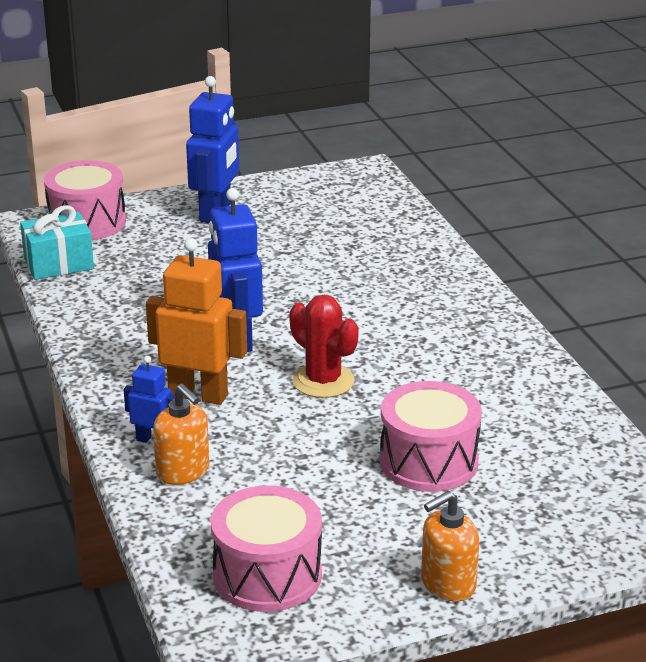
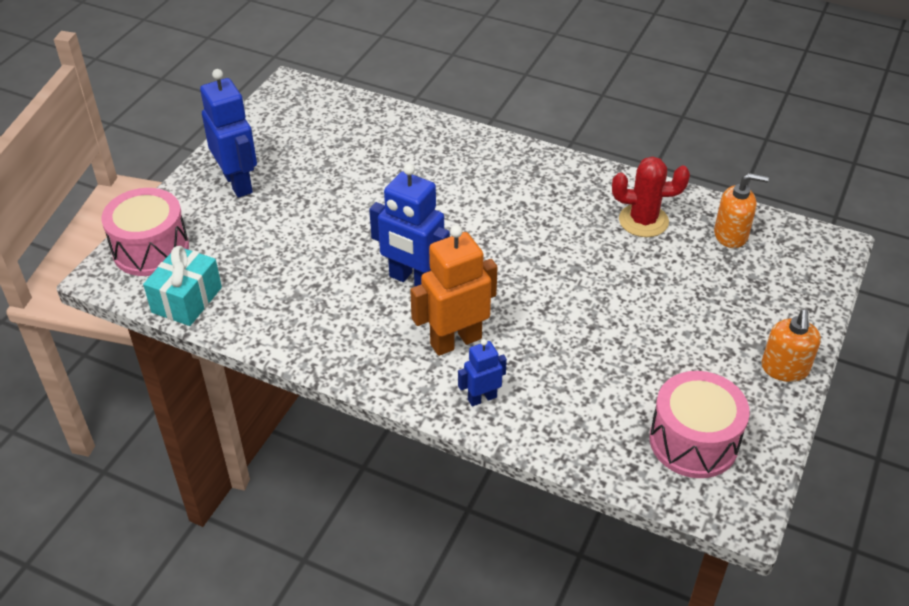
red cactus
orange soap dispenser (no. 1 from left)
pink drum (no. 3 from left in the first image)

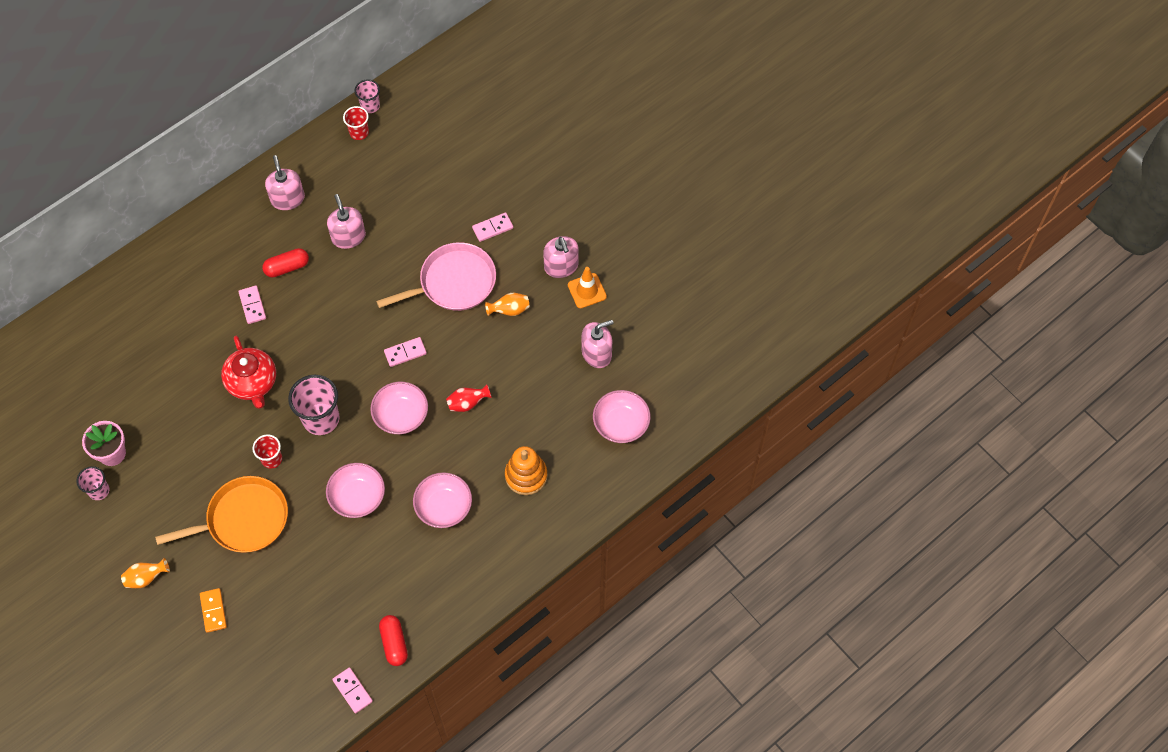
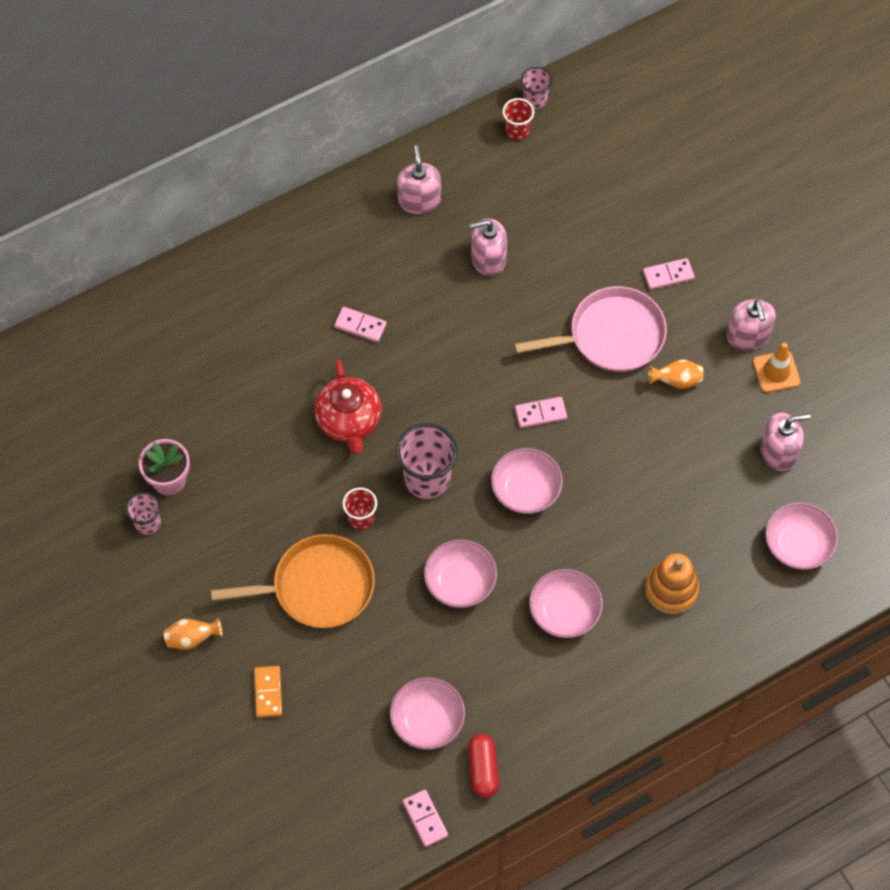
pink domino (no. 1 from left)
pink bowl (no. 1 from left)
pink soap dispenser (no. 2 from left)
red capsule (no. 1 from left in the first image)
red vase

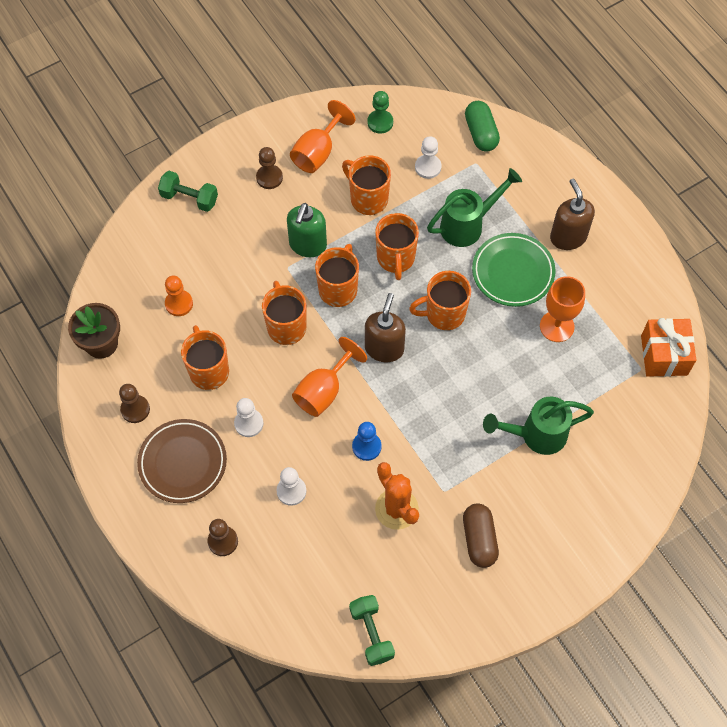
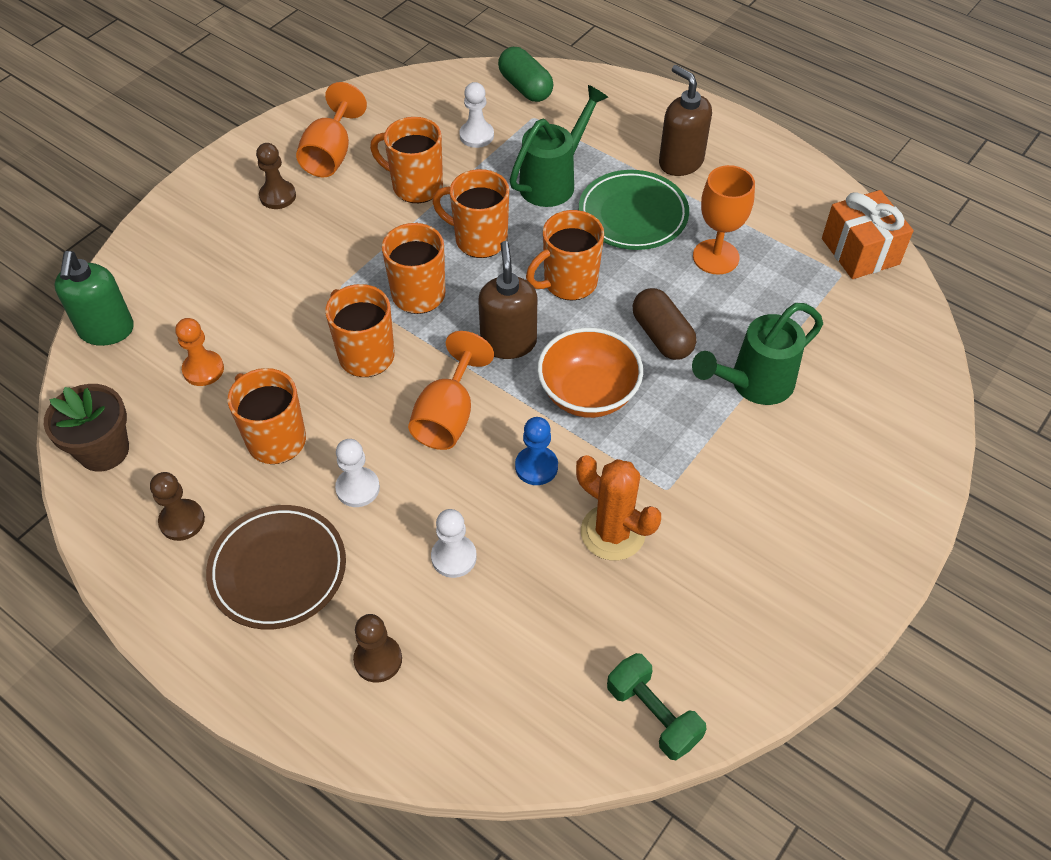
green soap dispenser
orange mug (no. 5 from left)
orange bowl
brown capsule
green dumbbell (no. 1 from left in the first image)
green pawn

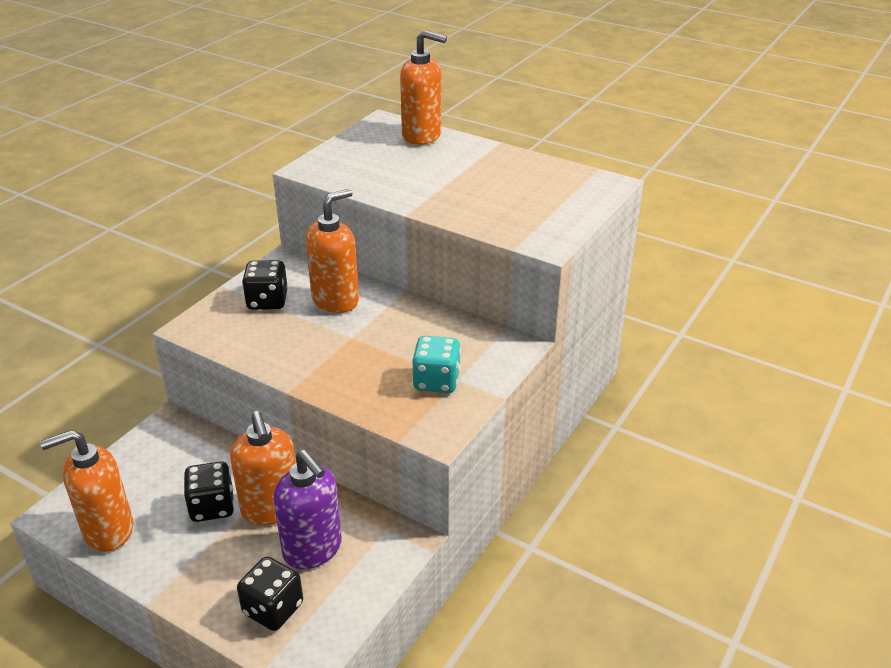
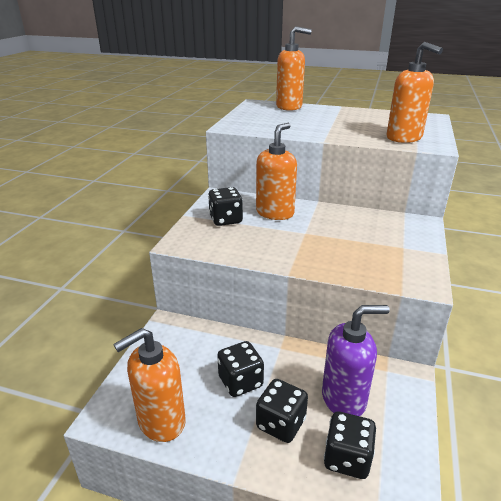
black dice (no. 3 from left)
purple soap dispenser
orange soap dispenser (no. 4 from left)
turquoise dice

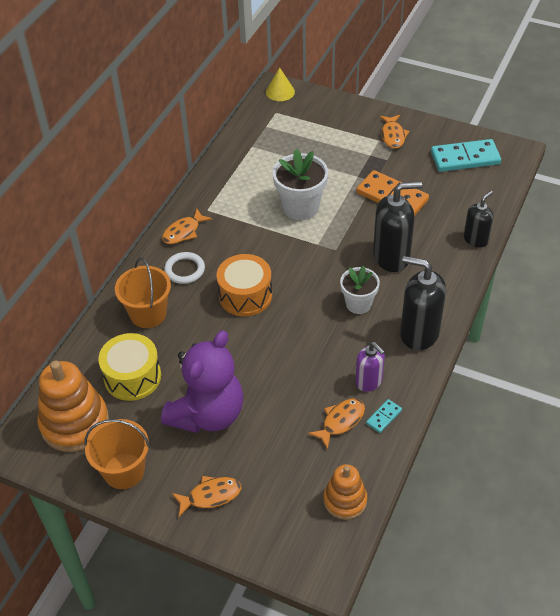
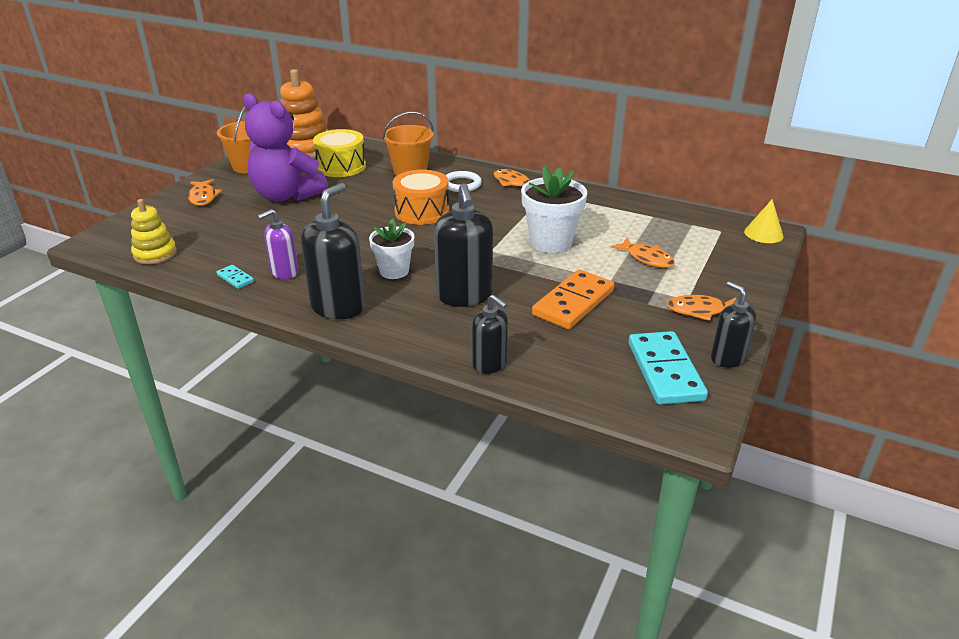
yellow stacking toy
orange fish (no. 3 from left)
black soap dispenser (no. 4 from left)

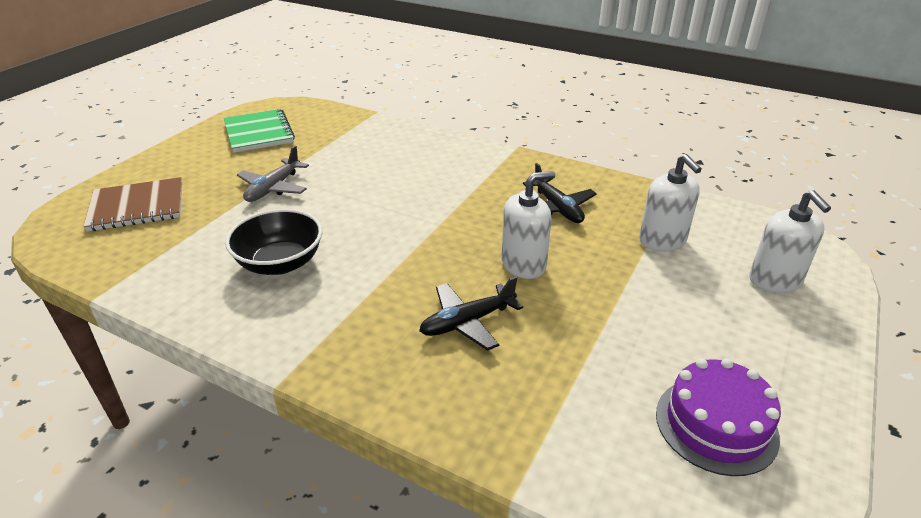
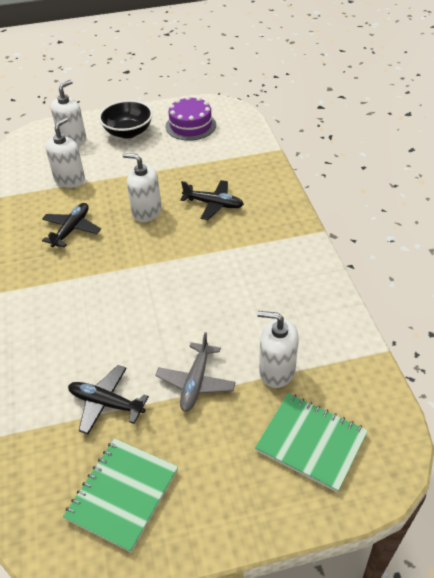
black plane (no. 2 from left)
black bowl
grey plane
green notebook (no. 2 from left)
white soap dispenser (no. 4 from left)

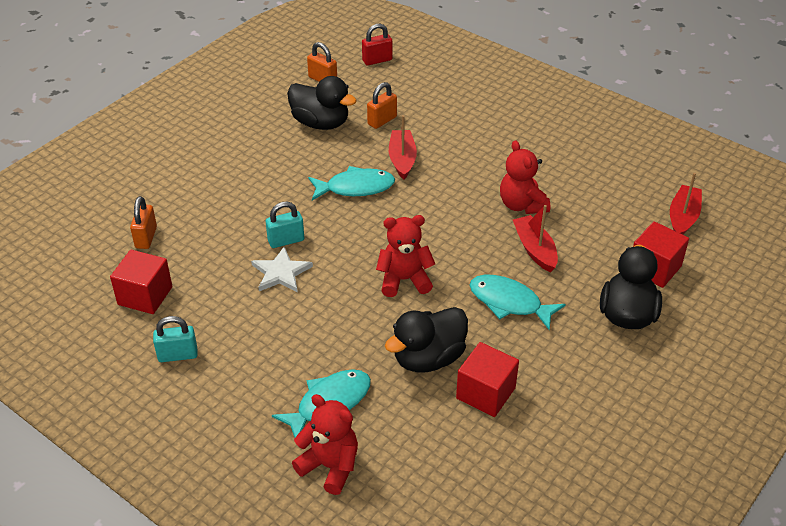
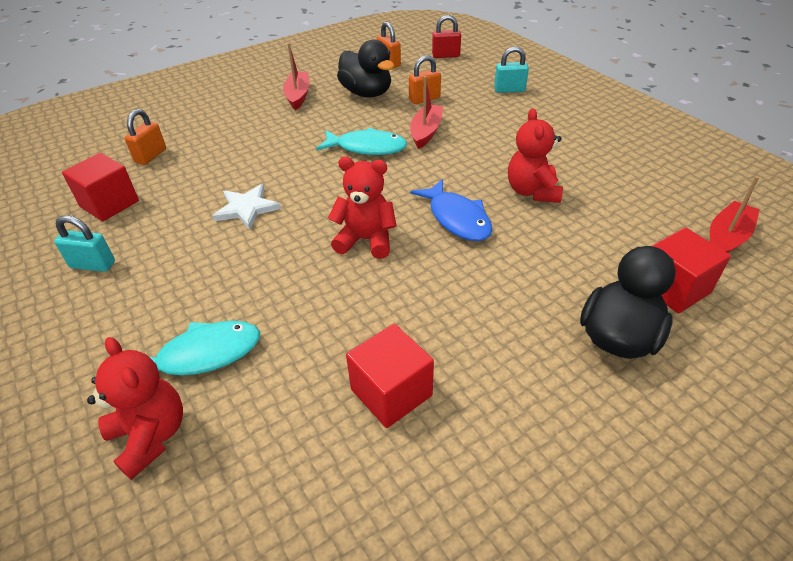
red boat (no. 1 from left)
blue fish
turquoise padlock (no. 2 from left)
black duck (no. 2 from left in the first image)
turquoise fish (no. 3 from left in the first image)

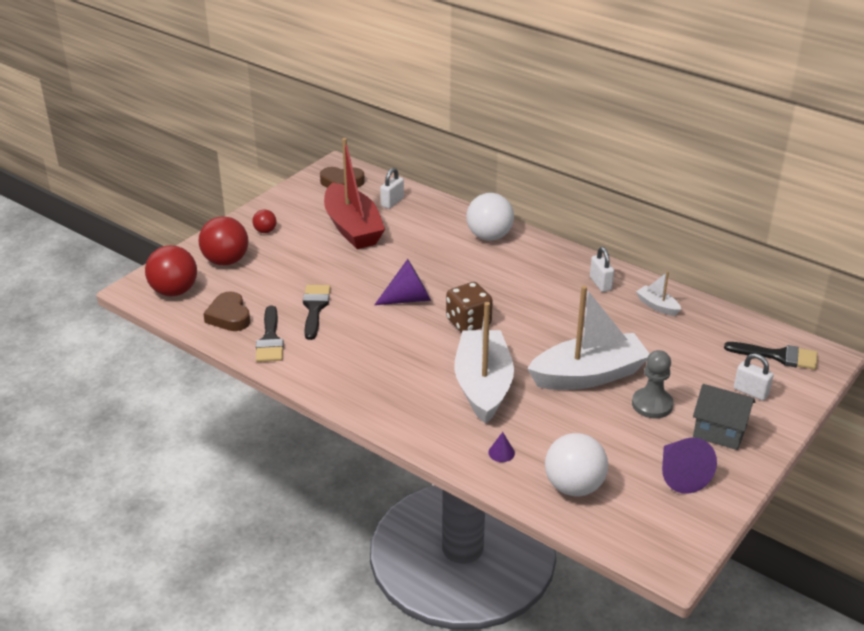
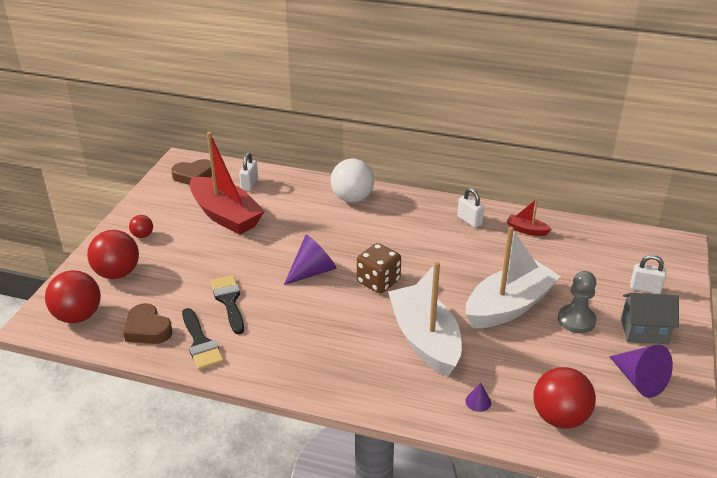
red boat (no. 2 from left)
red ball (no. 4 from left)
black brush (no. 3 from left in the first image)

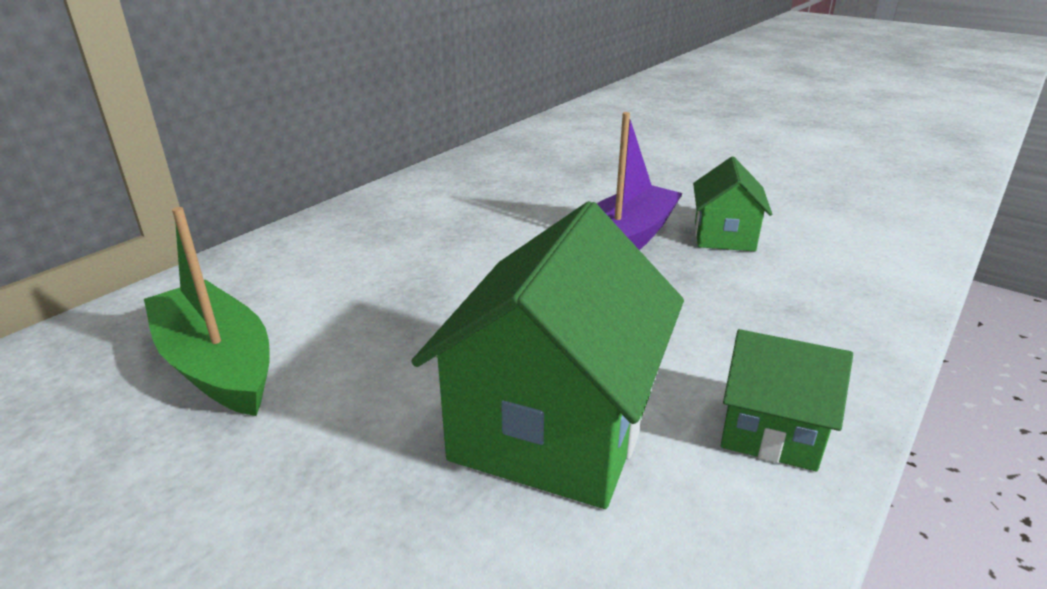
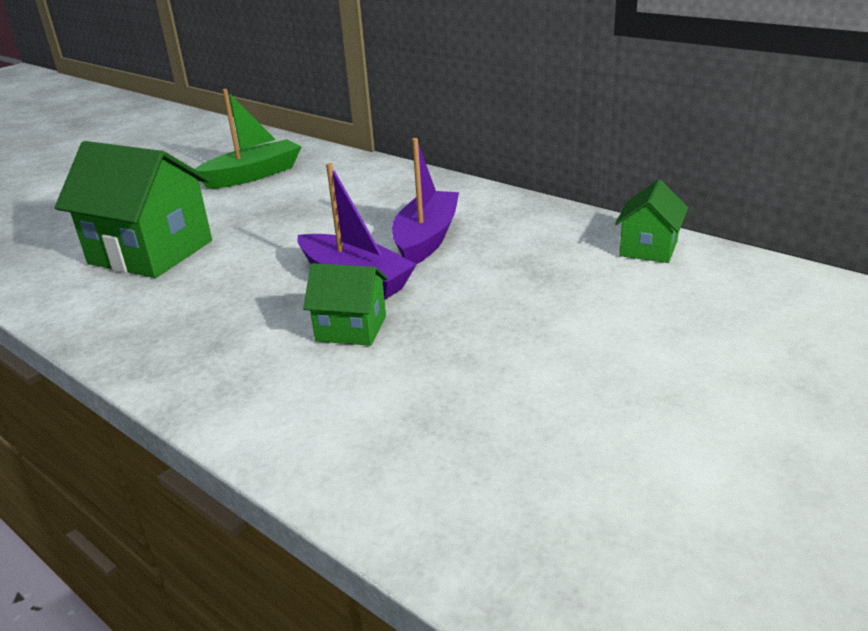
purple boat (no. 2 from left)
green house (no. 3 from left)

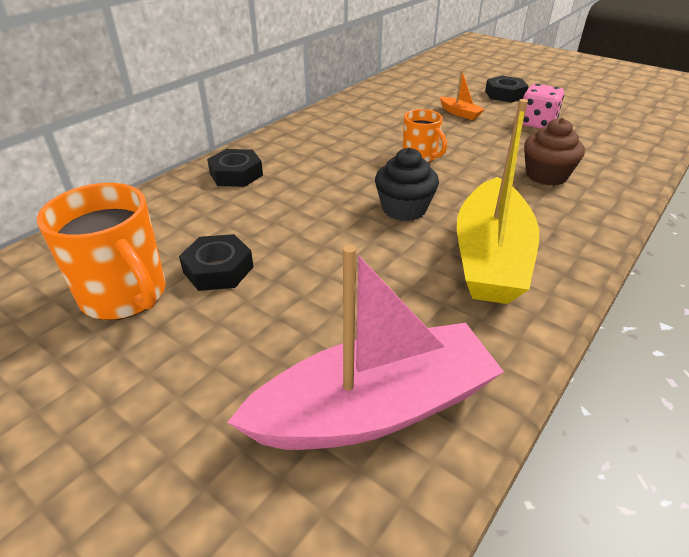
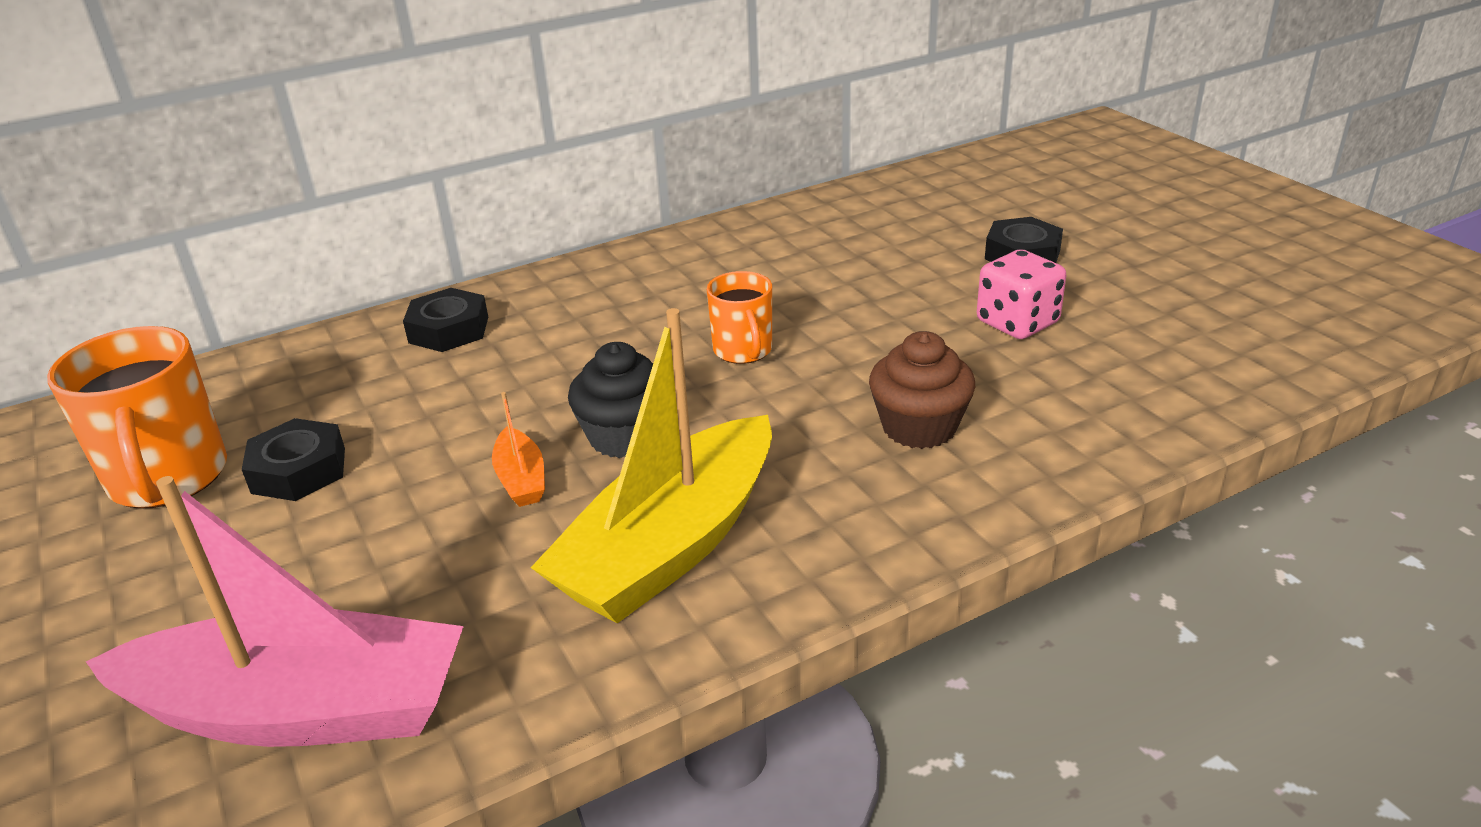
orange boat

